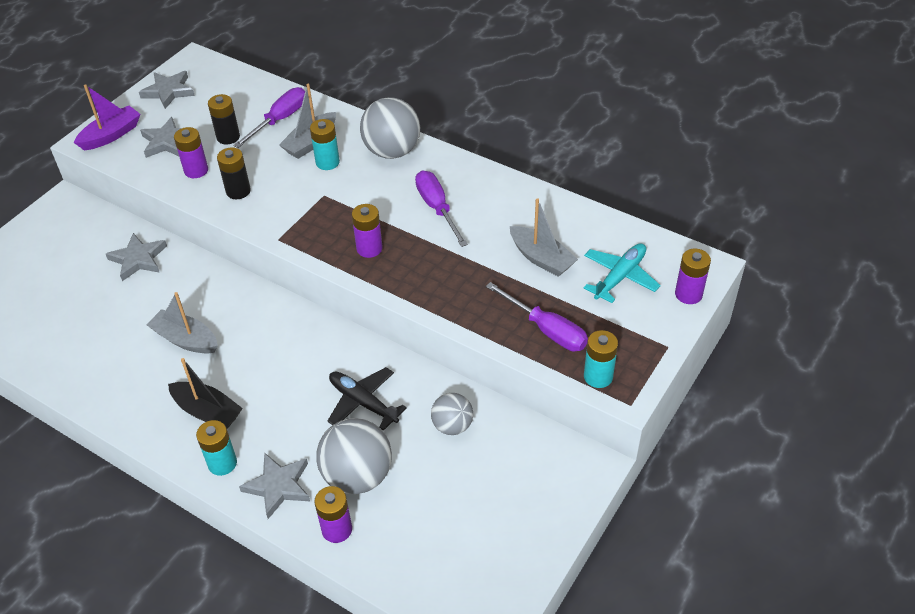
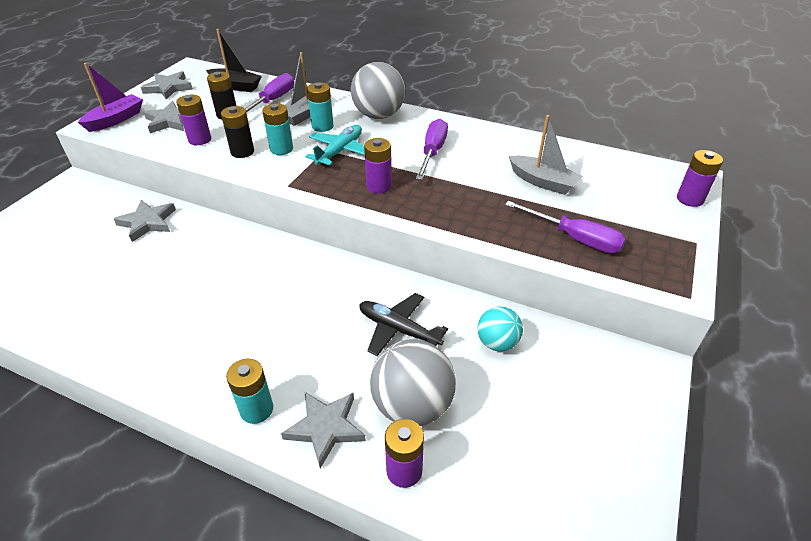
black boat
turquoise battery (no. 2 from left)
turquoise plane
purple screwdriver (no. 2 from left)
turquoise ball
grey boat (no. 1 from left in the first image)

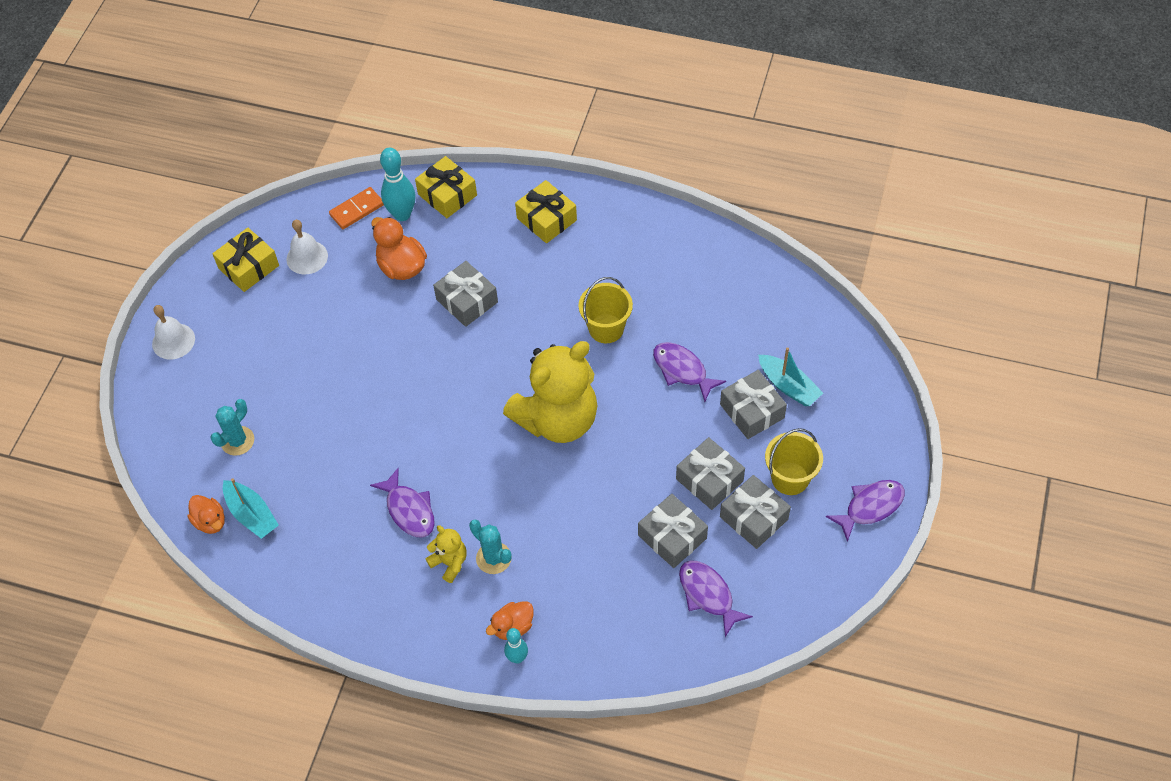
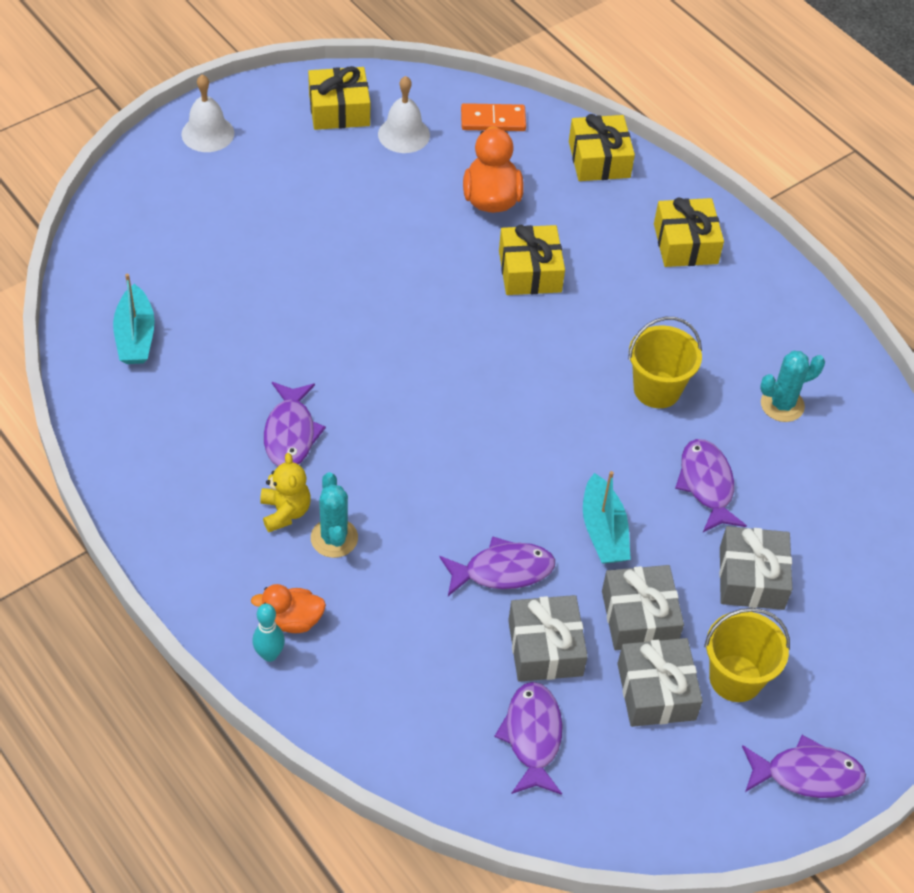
purple fish (no. 2 from left)
yellow gift (no. 2 from left)
turquoise boat (no. 2 from left)
turquoise cactus (no. 2 from left)
orange duck (no. 1 from left in the first image)
turquoise bowling pin (no. 1 from left in the first image)
yellow teddy bear (no. 2 from left in the first image)

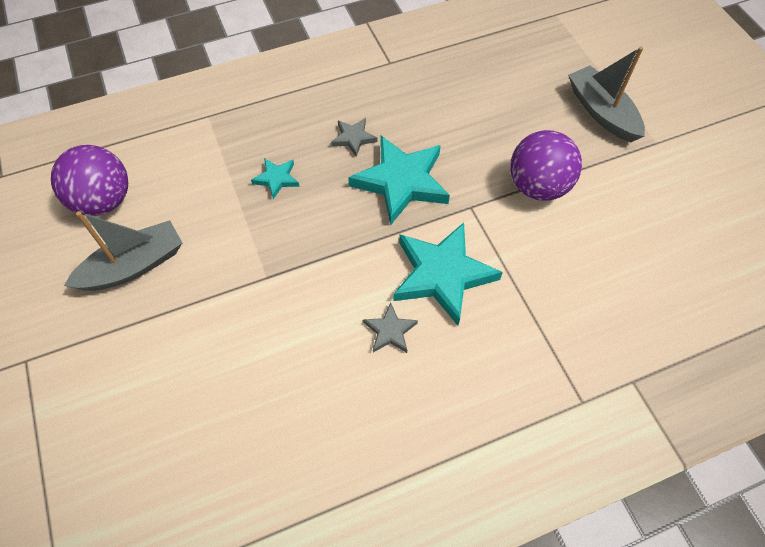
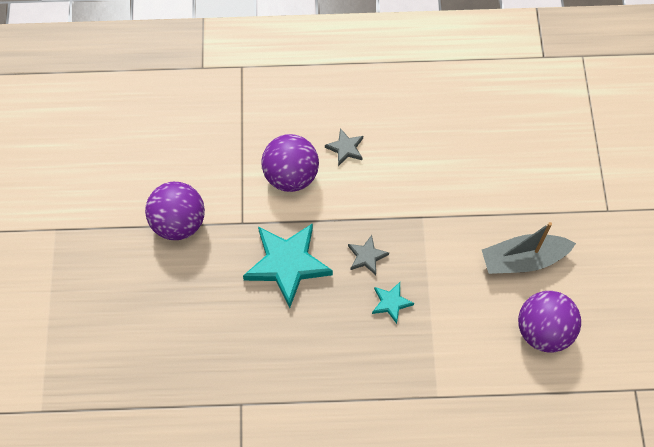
purple ball (no. 2 from left)
grey star (no. 2 from left)
grey boat (no. 2 from left in the first image)

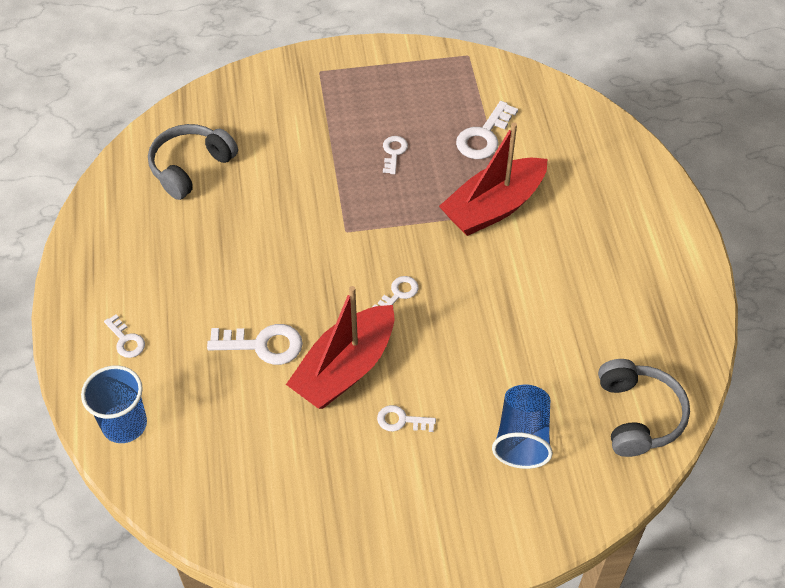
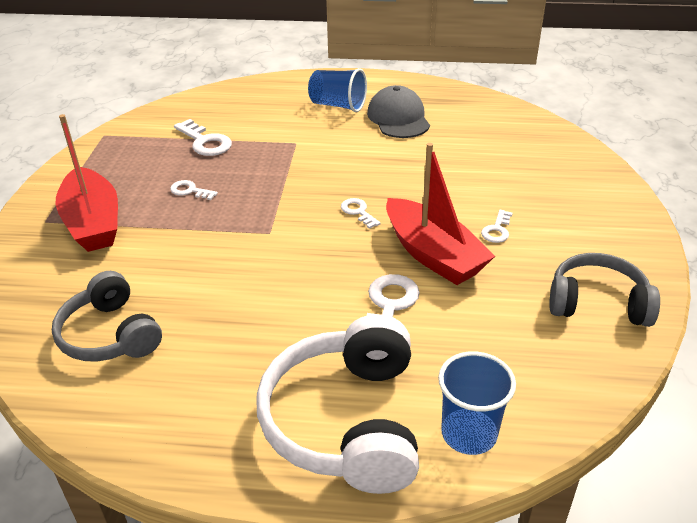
red boat (no. 1 from left)
white headphones
blue cup (no. 1 from left)
grey cap
grey headphones (no. 2 from left)

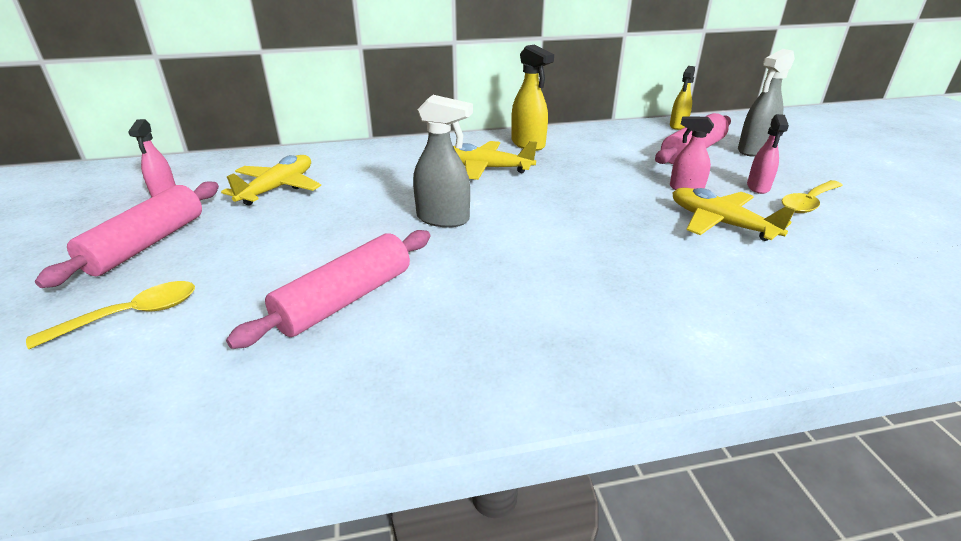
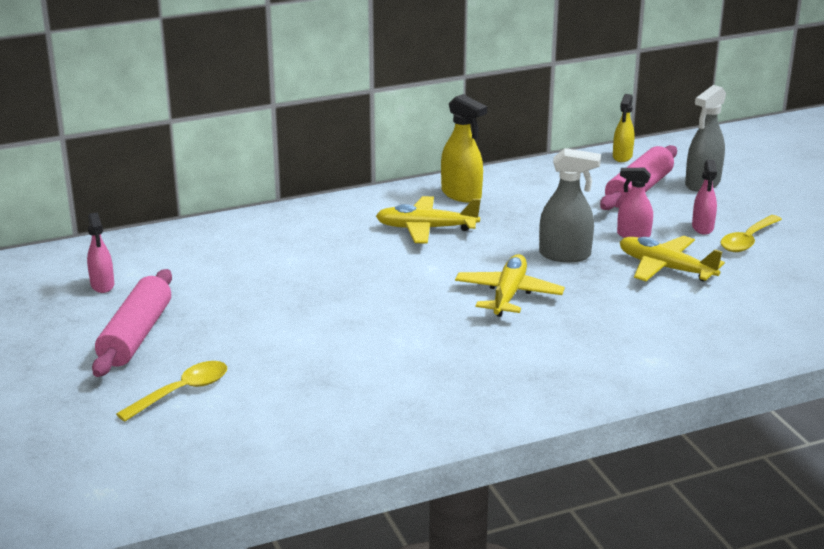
yellow plane (no. 2 from left)
grey spray bottle (no. 1 from left)
pink rolling pin (no. 2 from left in the first image)

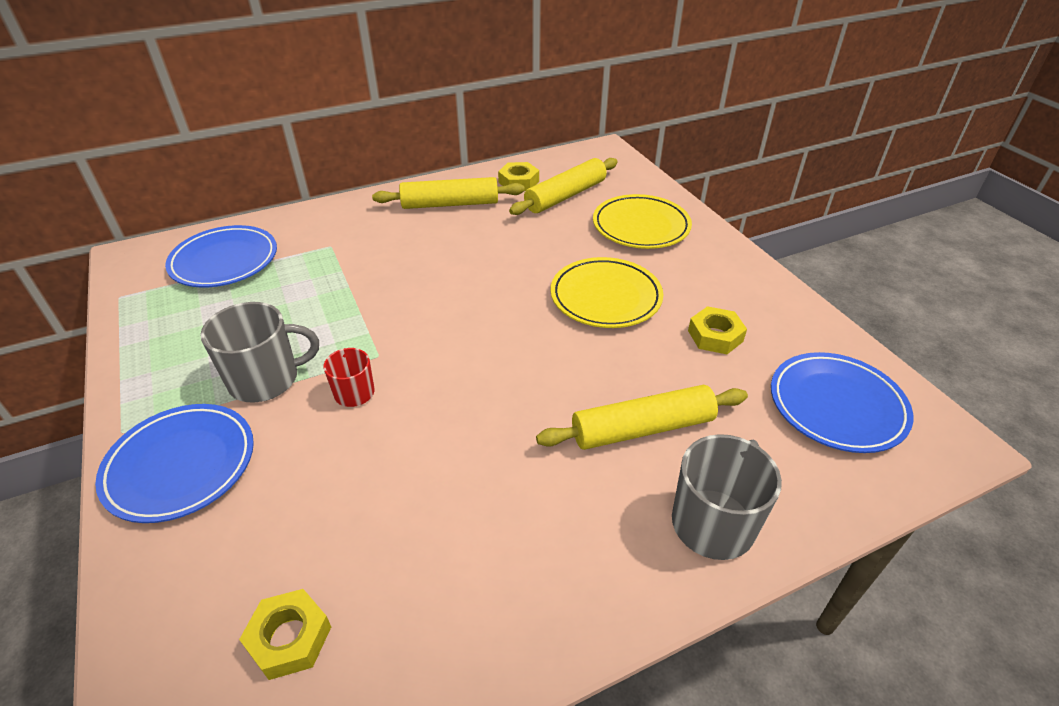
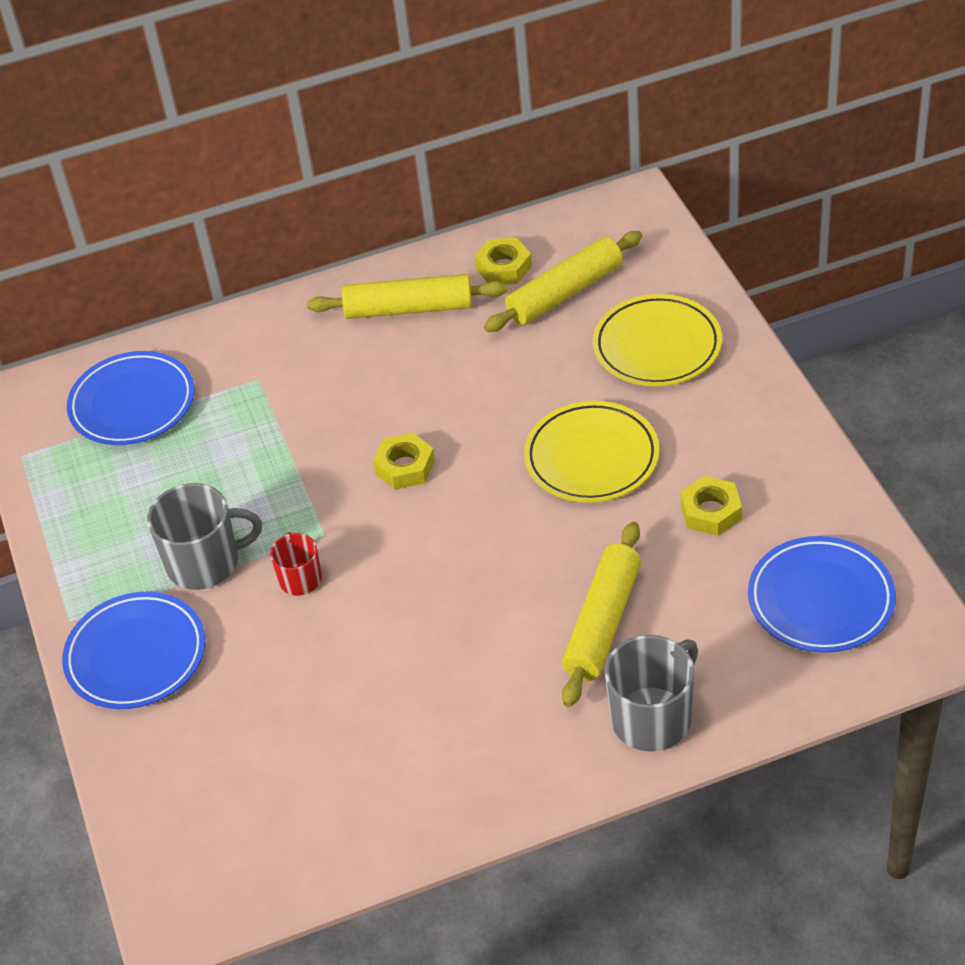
yellow nut (no. 1 from left)
yellow rolling pin (no. 3 from left)

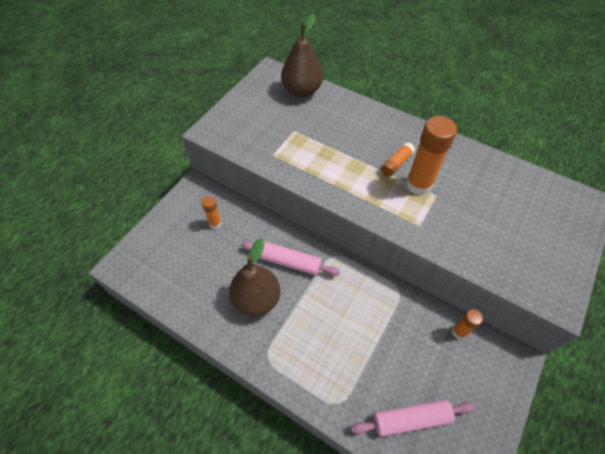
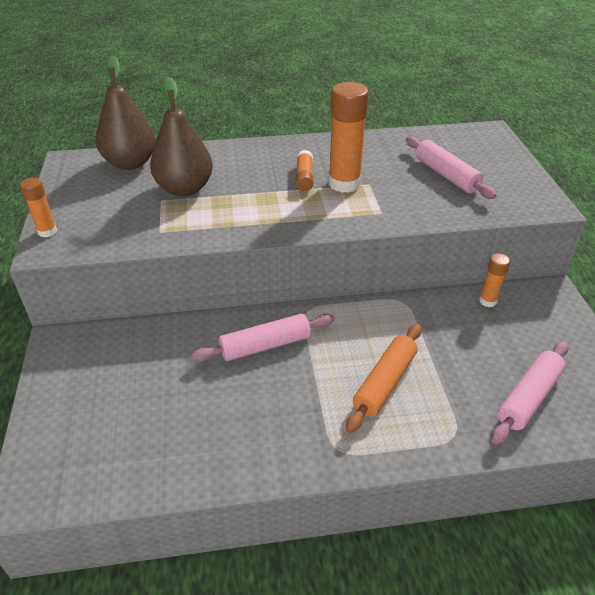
orange glue stick (no. 1 from left)
brown pear (no. 2 from left)
orange rolling pin
pink rolling pin (no. 2 from left)

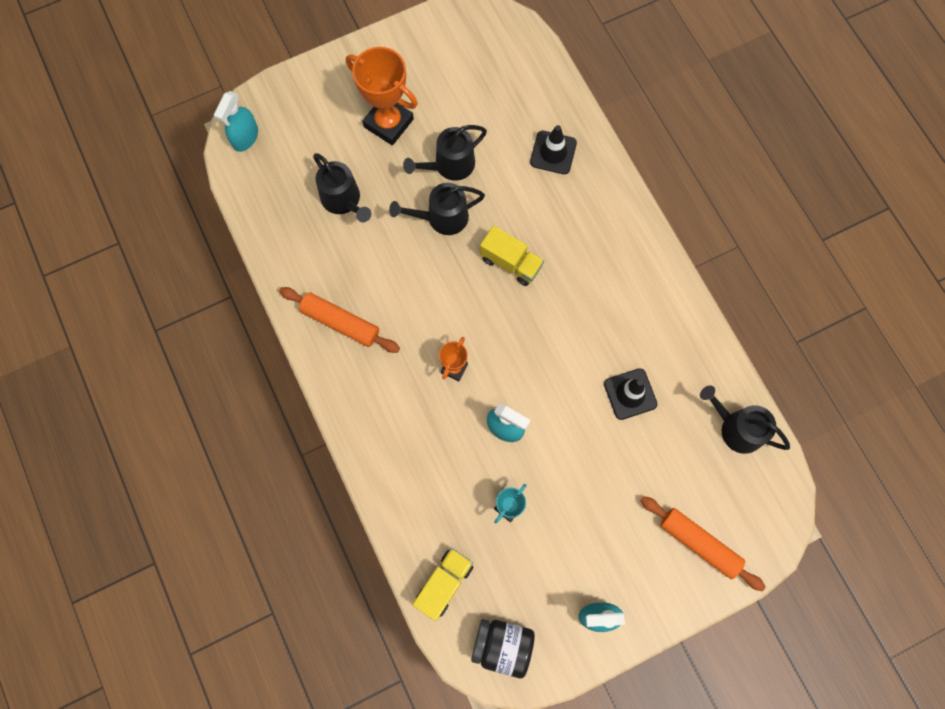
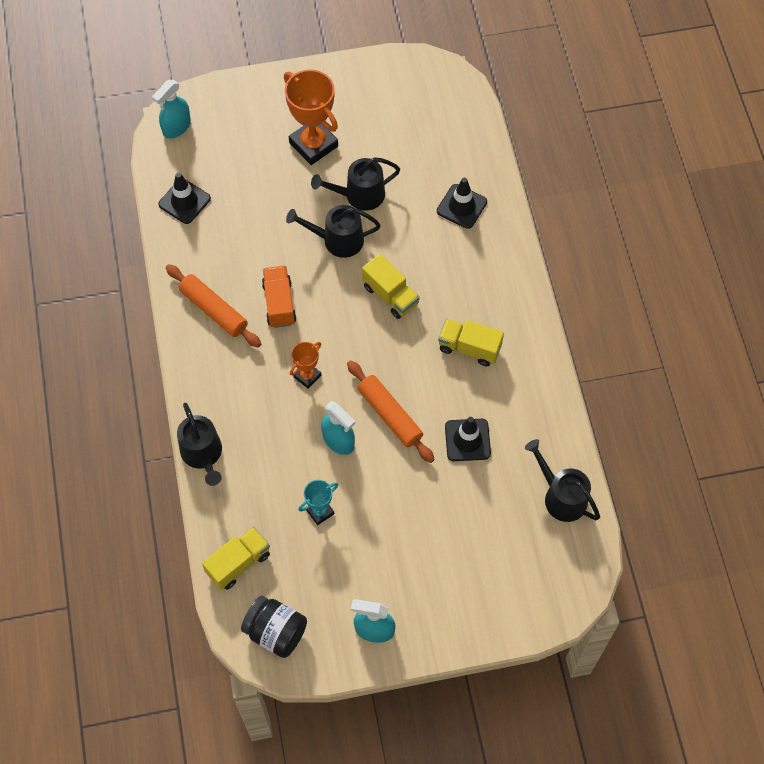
black traffic cone (no. 1 from left)
black watering can (no. 1 from left)
orange truck
orange rolling pin (no. 2 from left)
yellow truck (no. 3 from left)

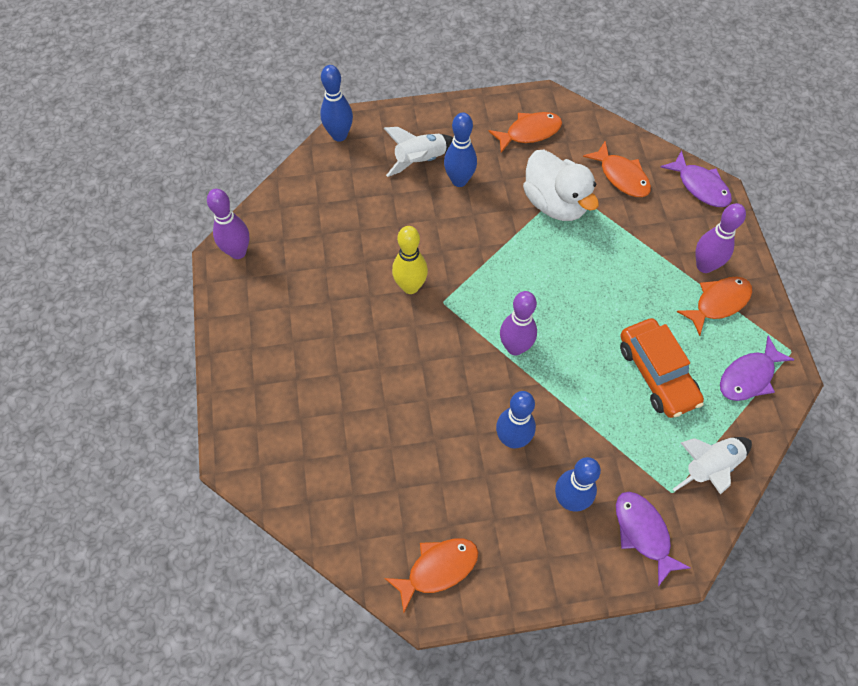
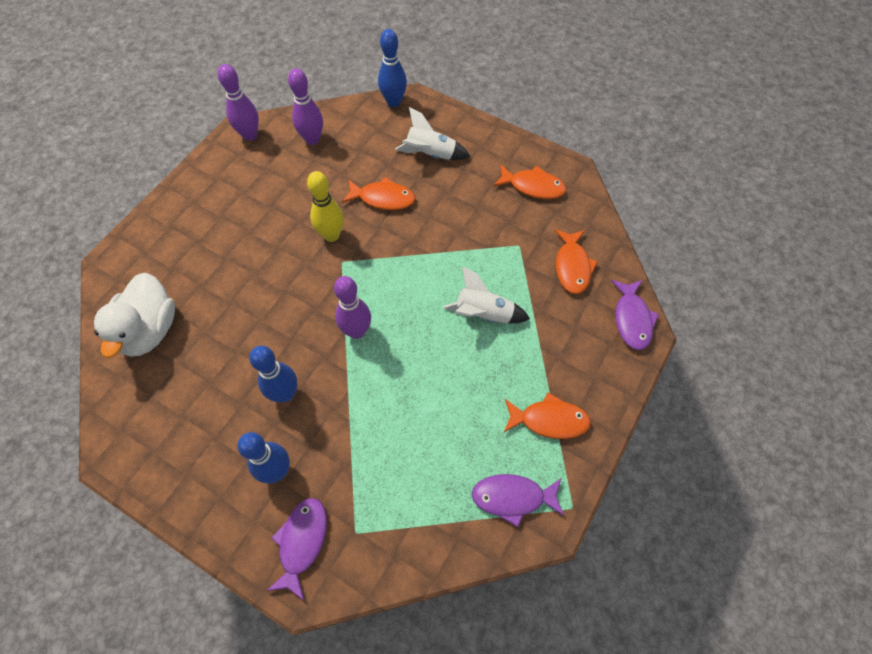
white duck
purple bowling pin (no. 2 from left)
orange fish (no. 1 from left)
white rocket (no. 2 from left)
blue bowling pin (no. 2 from left in the first image)
orange car

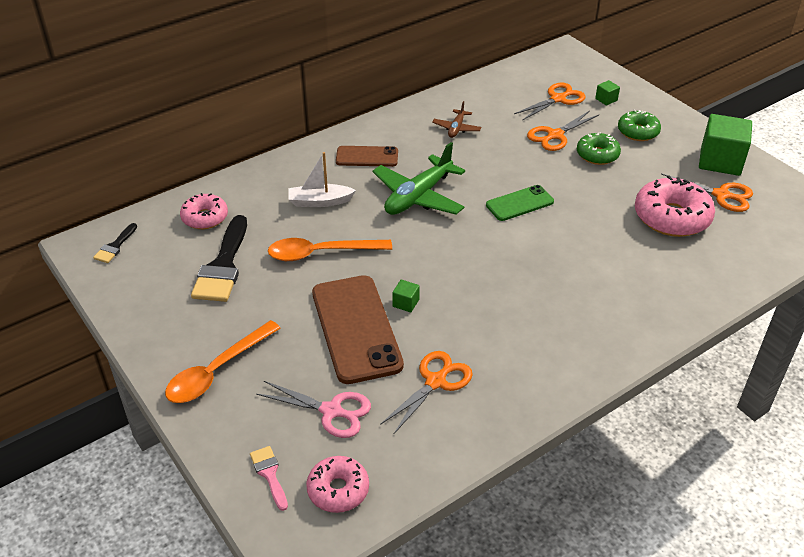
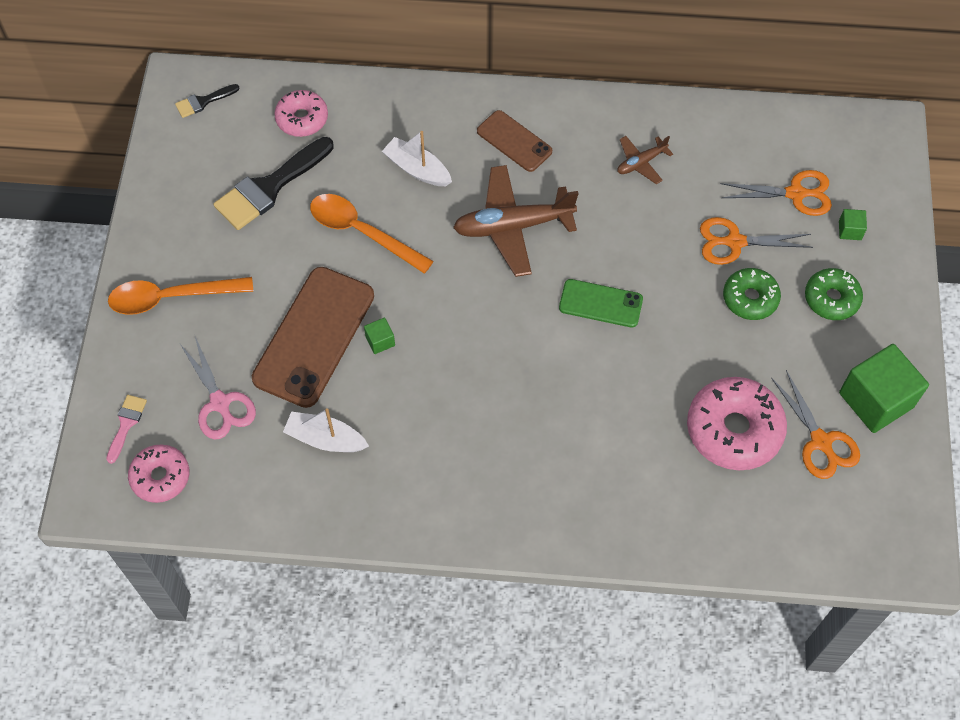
white boat (no. 1 from left)
brown plane (no. 1 from left)

